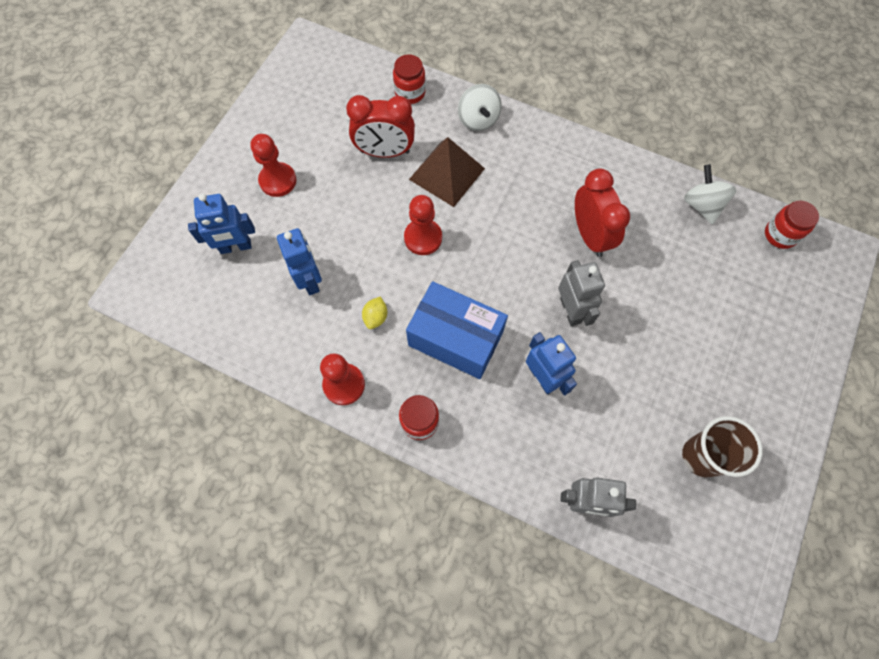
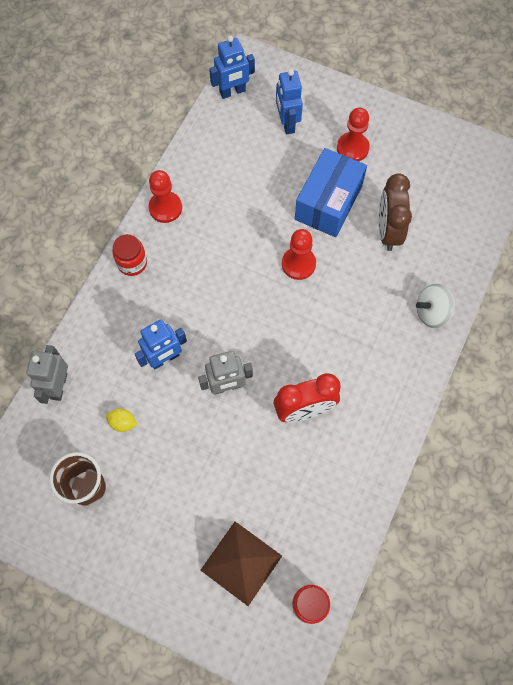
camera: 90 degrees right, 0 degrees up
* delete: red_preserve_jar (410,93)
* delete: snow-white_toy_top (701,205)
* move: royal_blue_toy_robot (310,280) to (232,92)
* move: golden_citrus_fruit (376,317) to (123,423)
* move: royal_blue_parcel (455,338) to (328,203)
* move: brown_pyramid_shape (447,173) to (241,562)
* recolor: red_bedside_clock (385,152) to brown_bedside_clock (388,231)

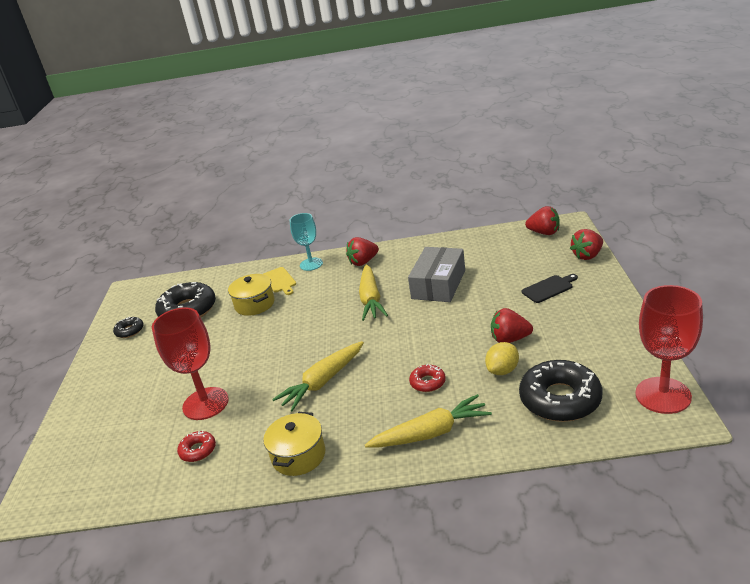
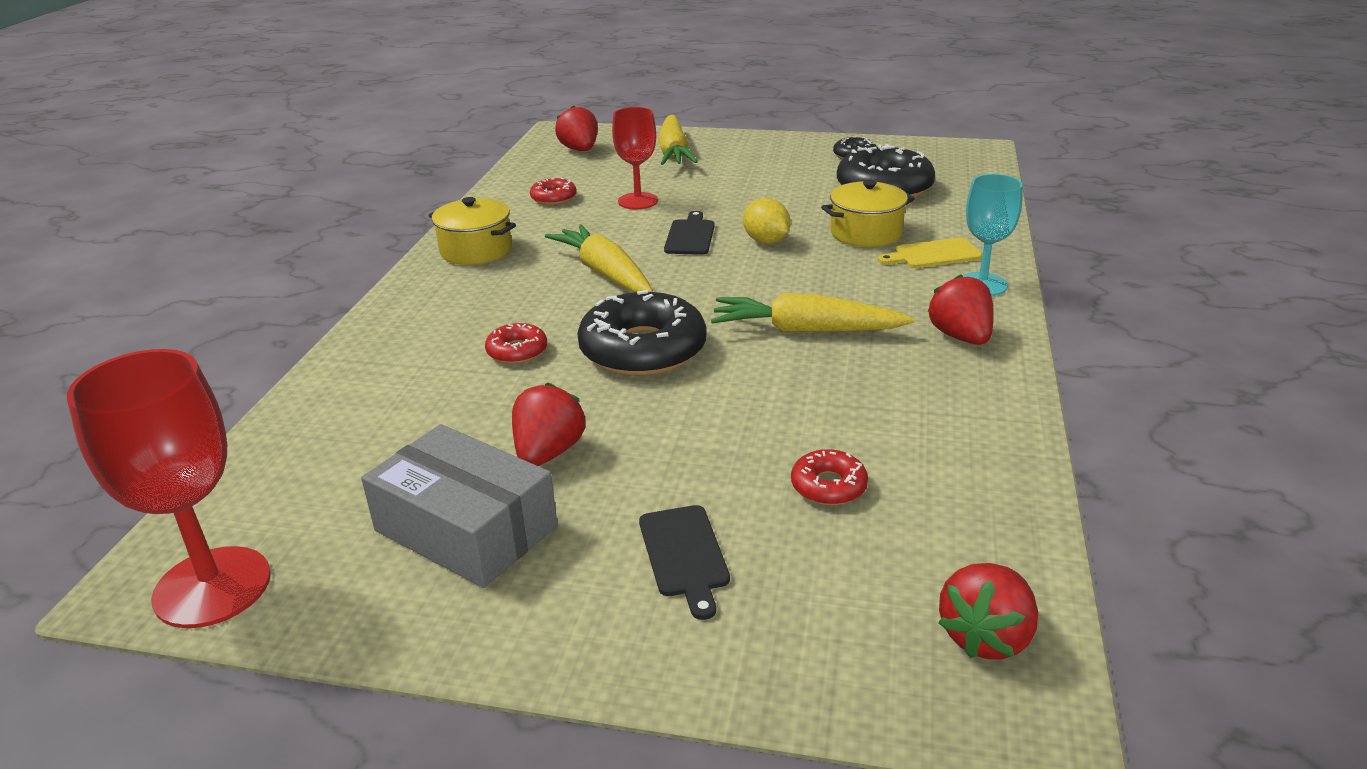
camera: 100 degrees right, 0 degrees up
* insert: ebony_chopping_board (690,236)
* insert: red_doughnut (828,486)
* move: golden_carrot (430,433) to (674,152)
* move: ash-grey_parcel (438,284) to (466,528)
* move: golden_citrus_fruit (503,370) to (766,241)
* move: ebony_doughnut (560,399) to (643,350)
* move: red_berry (587,255) to (580,150)
* resize: red_chalice (205,403) = (638,201) x0.65

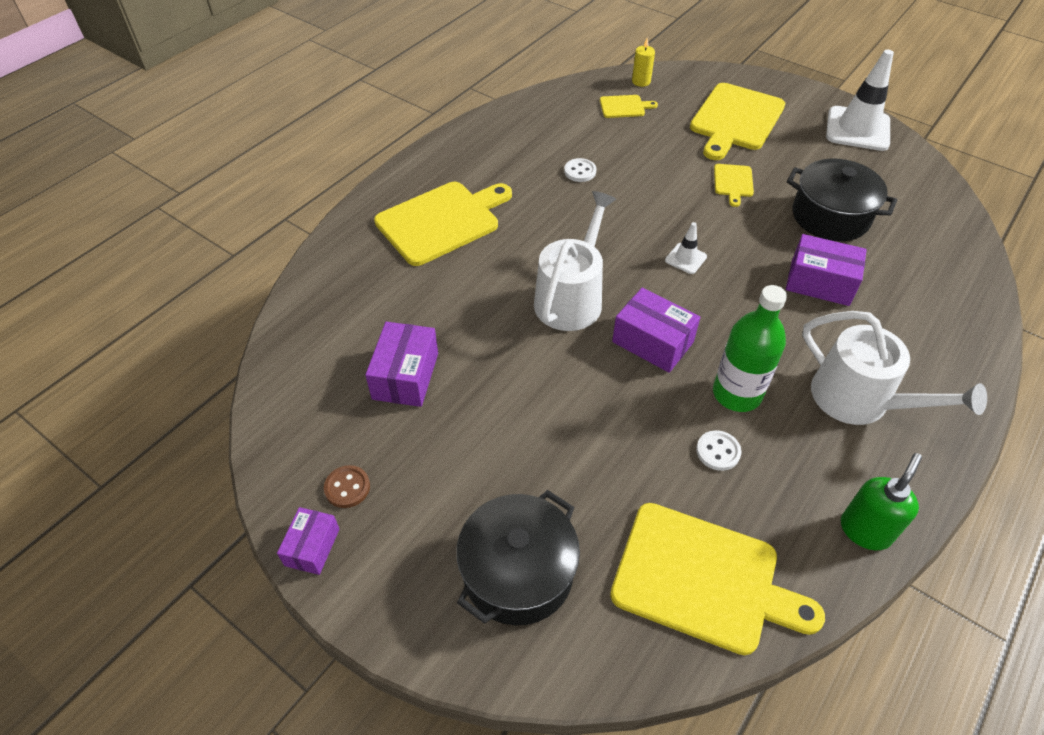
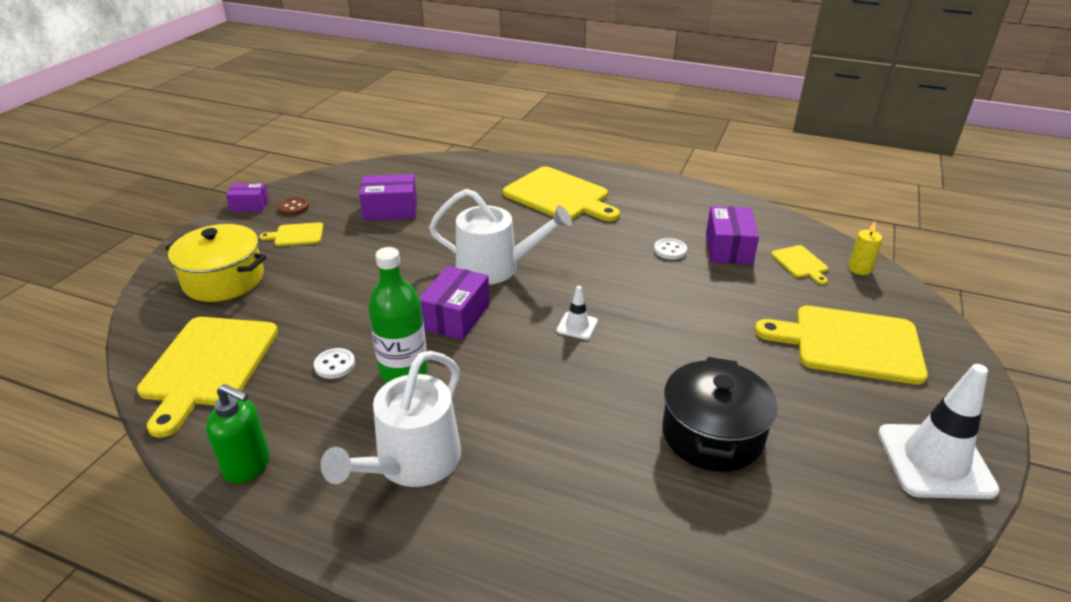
camera: 75 degrees right, 15 degrees down
* move: golden_chopping_board (733,182) to (296,235)
* move: purple_parcel (820,282) to (728,248)
* recolor: ebony_cooking_pot (518,572) to golden_cooking_pot (224,280)

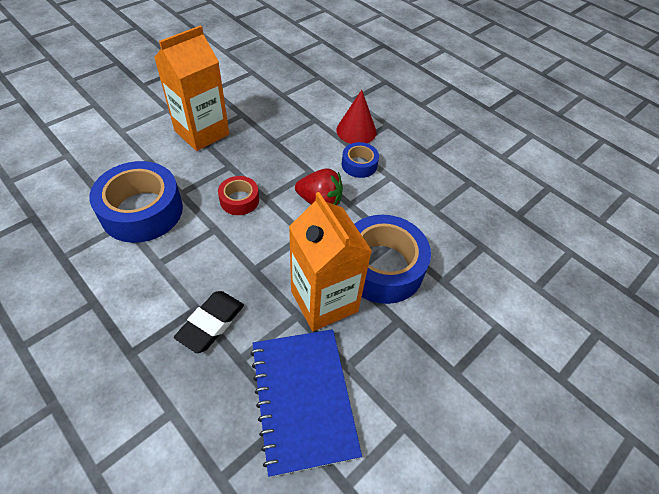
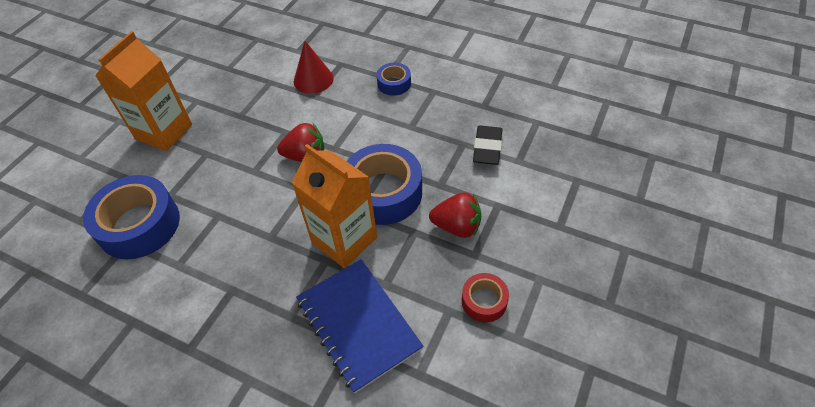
camera: 15 degrees left, 0 degrees up
* insert: red_berry (457,226)
* move: ebony_gum_eraser (211,323) to (487,148)
* move: red_tape (239,200) to (484,301)
* move: royal_blue_tape (359,165) to (394,83)

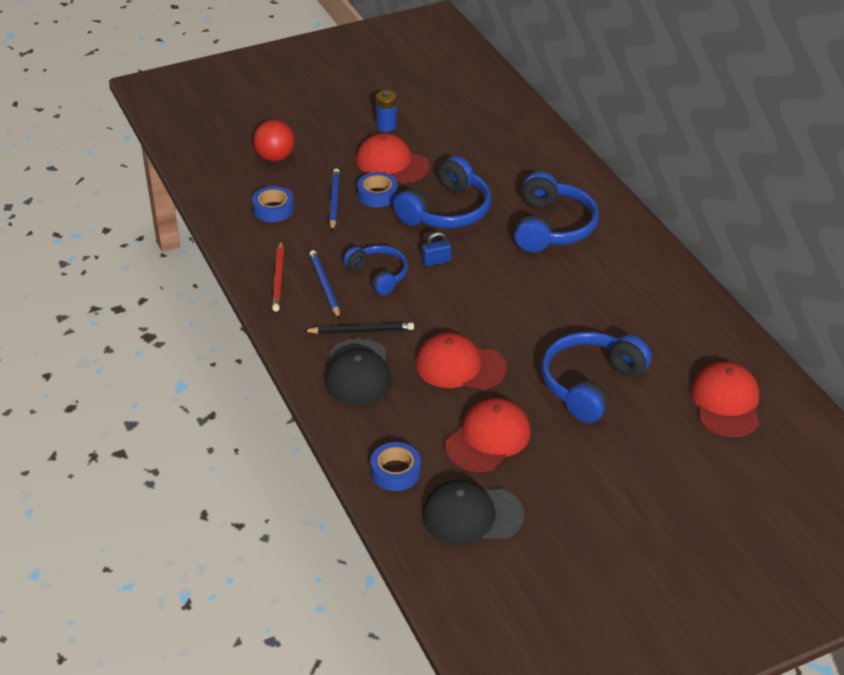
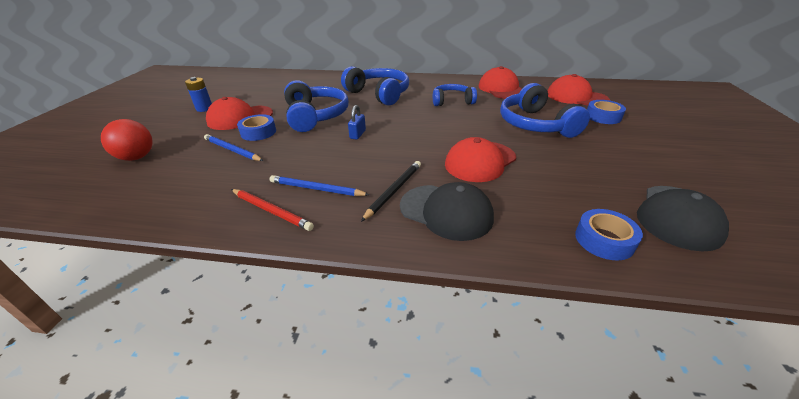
camera: 55 degrees left, 5 degrees down
* move: royal_blue_tape (273,209) to (603,116)
* move: royal_blue_headset (378,275) to (452,101)
* move: red_baseball_cap (488,438) to (501,89)

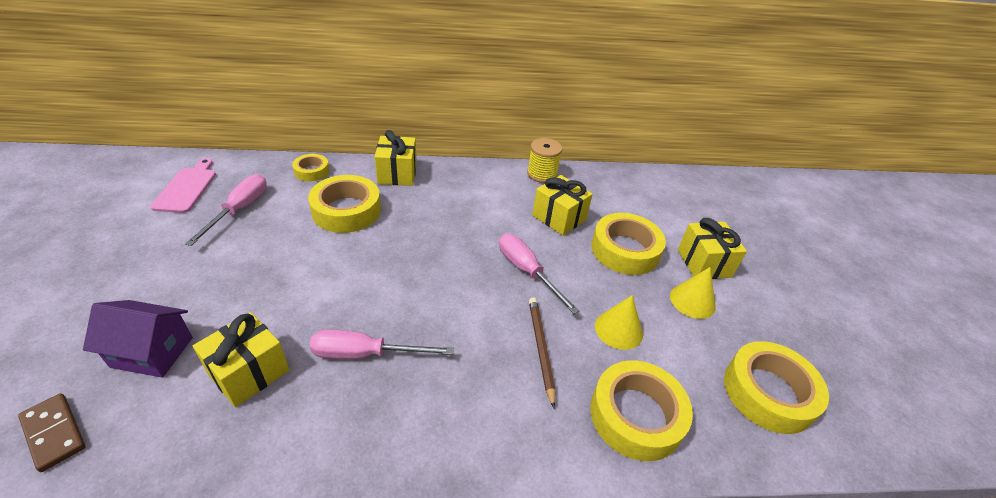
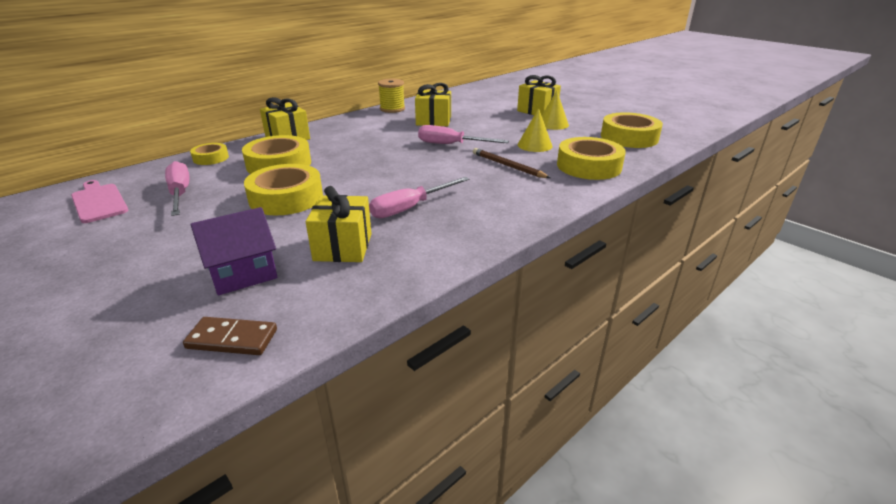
camera: 35 degrees left, 10 degrees down
* move: golden_tape (625,250) to (286,198)

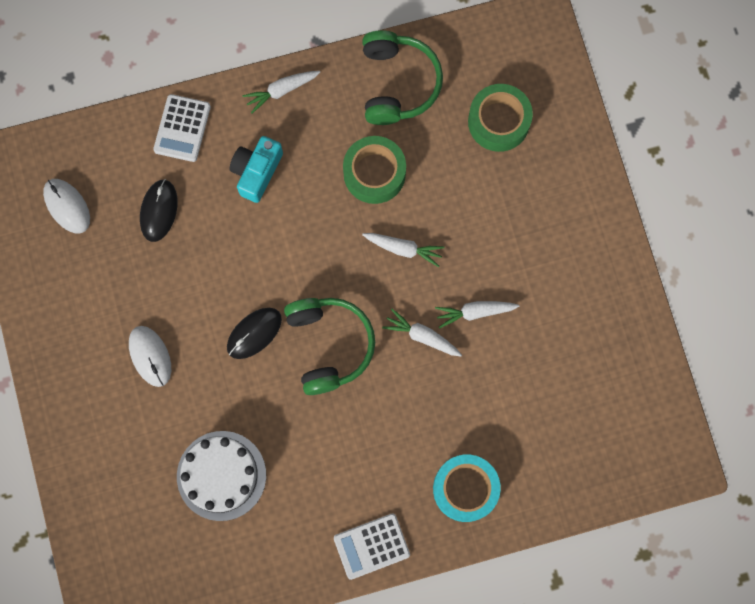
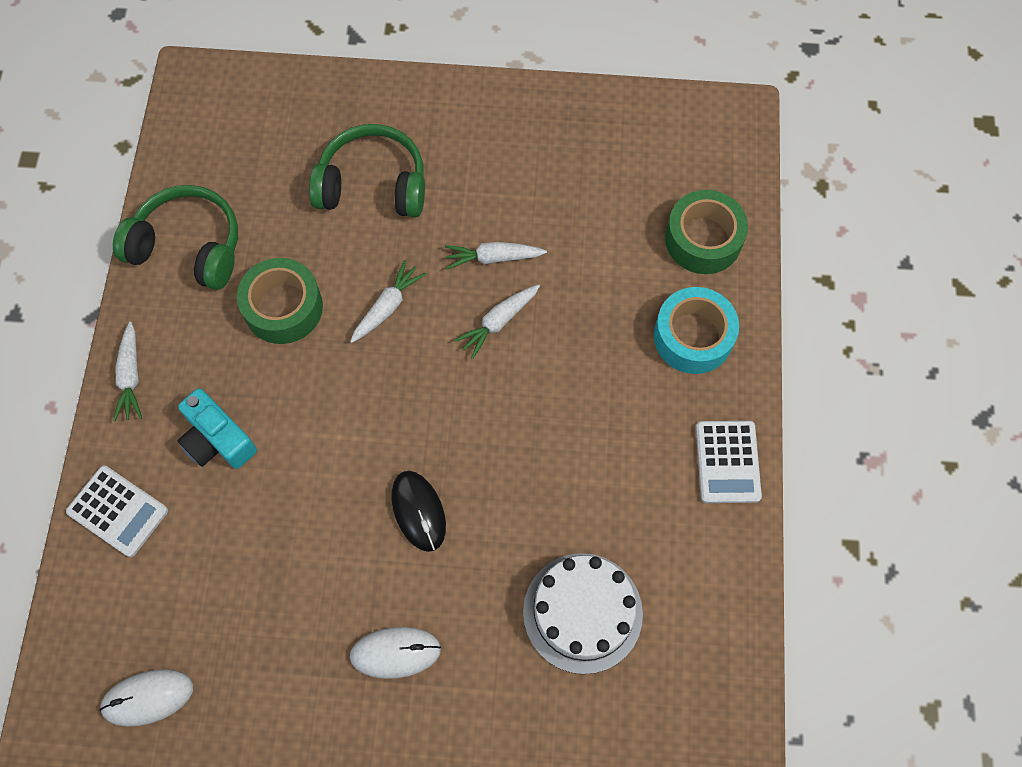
camera: 70 degrees left, 10 degrees down
* delete: ebony_computer_mouse (159,211)
* move: green_headset (329,345) to (373,184)
* move: green_tape (498,122) to (703,239)
* rotate: snow-white_carrot (474,312) = (493,258) 75 degrees clockwise

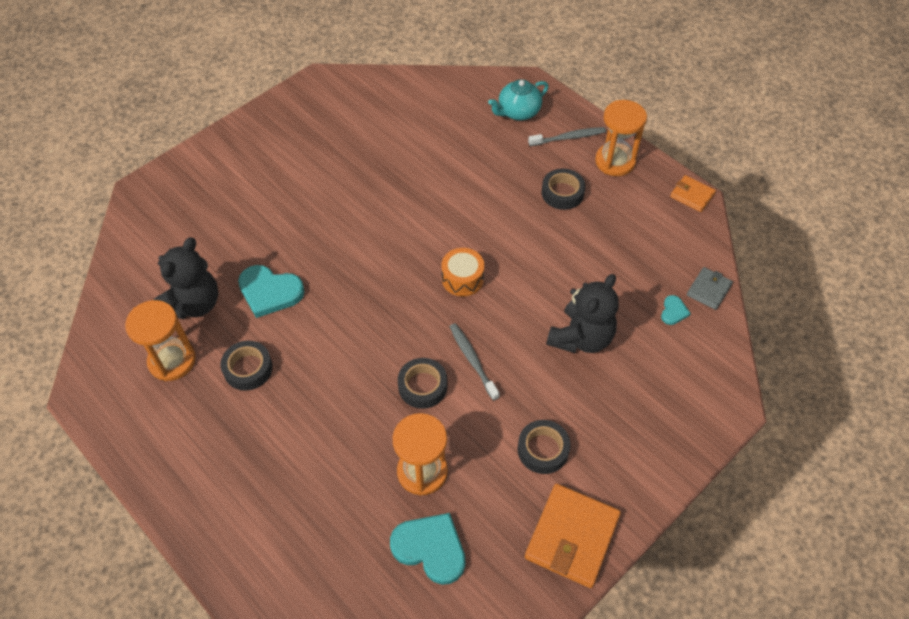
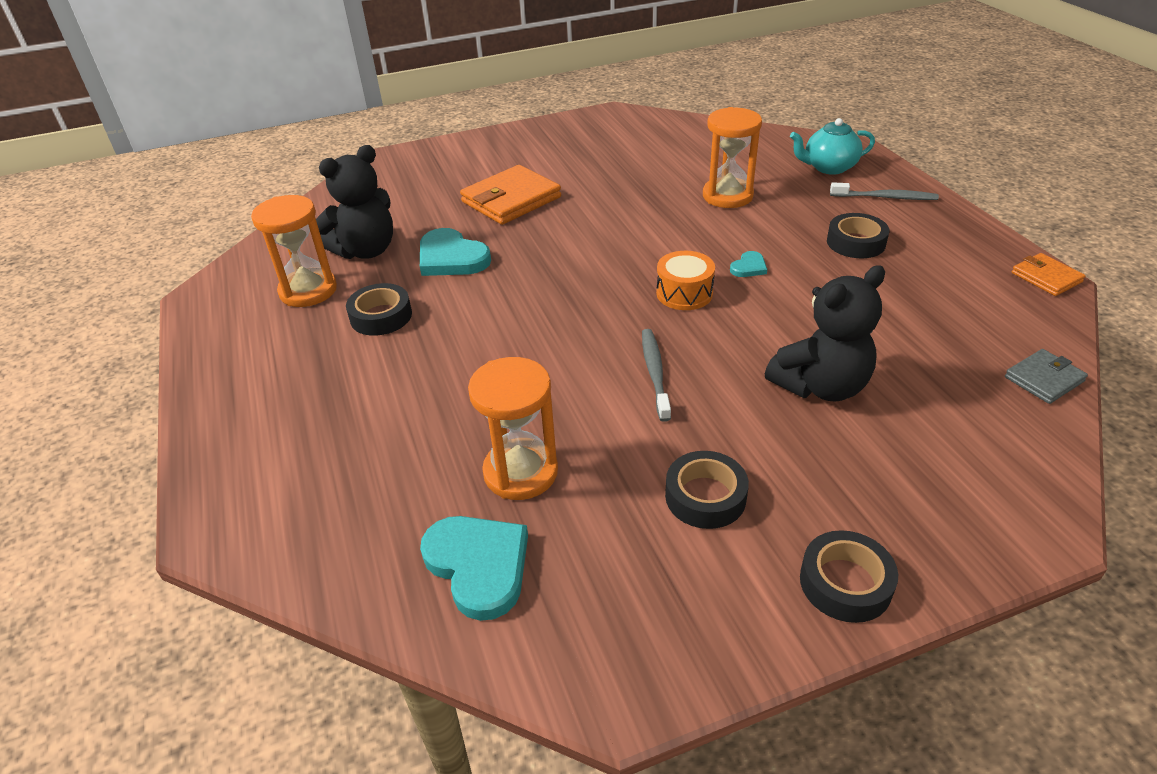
camera: 25 degrees right, 15 degrees down
* move: ebony_tape (422,386) to (845,583)
* move: bright_orange_billfold (572,537) to (511,200)
* move: bright_orange_sandglass (615,161) to (727,196)
* move: turquoise_heart (673,311) to (749,267)

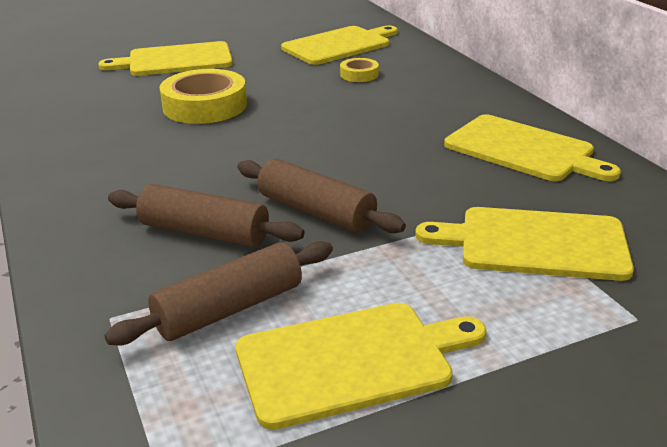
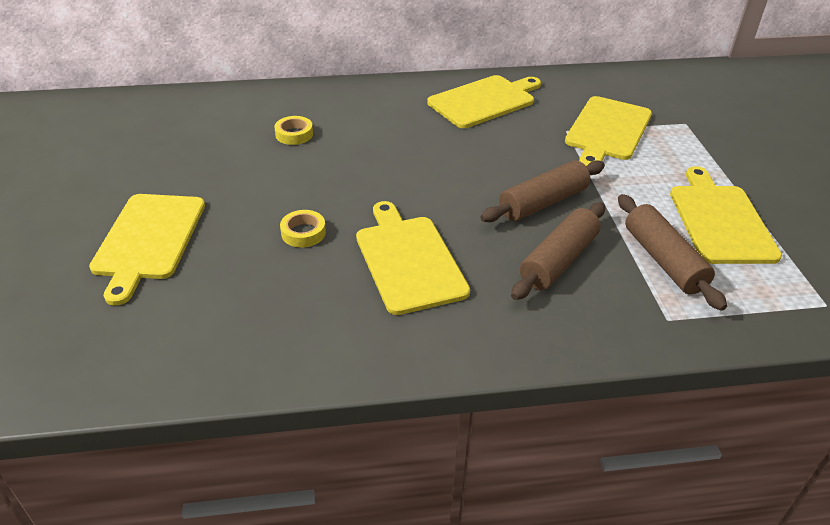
camera: 75 degrees left, 10 degrees up
* move: golden_chopping_board (339,45) to (408,260)
* resize: golden_tape (205,106) = (303,233) x0.50

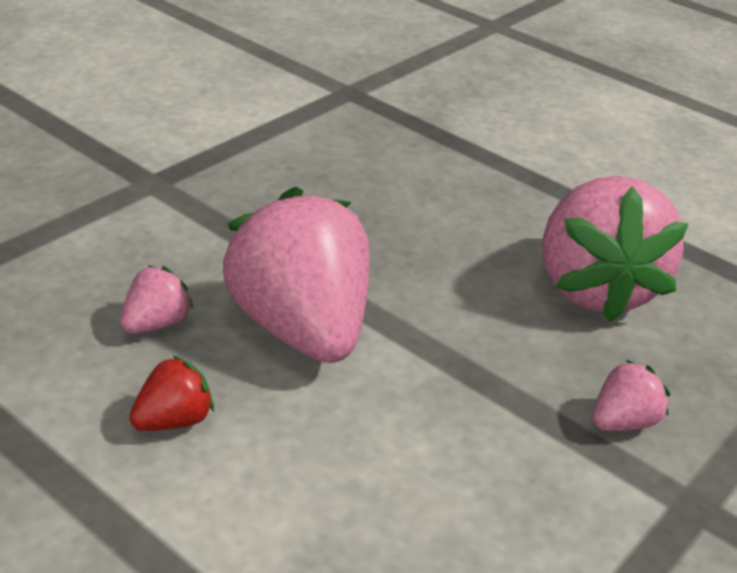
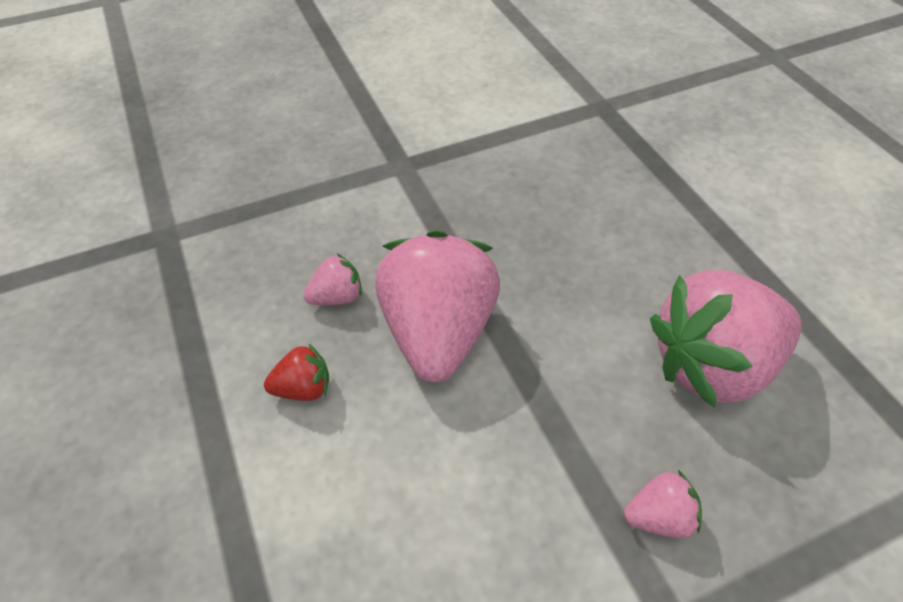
camera: 30 degrees right, 15 degrees up
* rotate: pink_berry (594,289) = (712,365) 45 degrees clockwise

